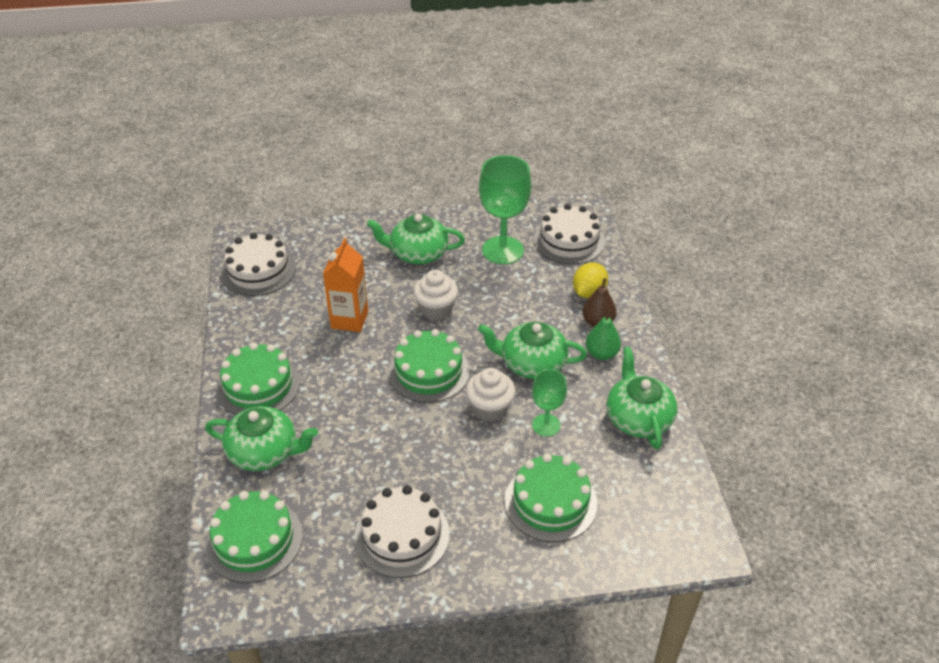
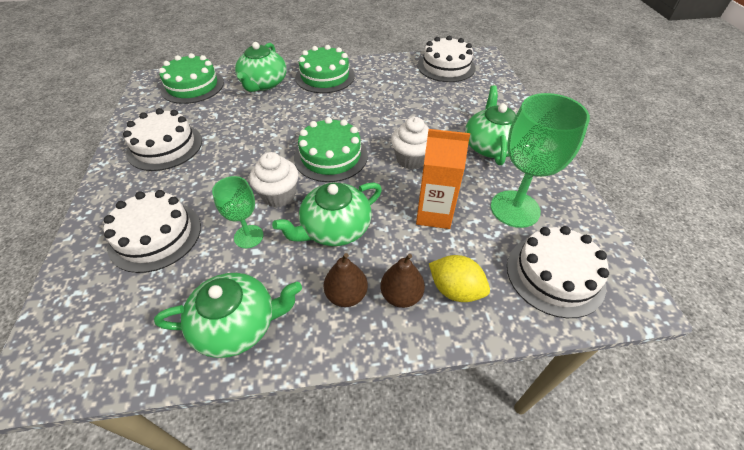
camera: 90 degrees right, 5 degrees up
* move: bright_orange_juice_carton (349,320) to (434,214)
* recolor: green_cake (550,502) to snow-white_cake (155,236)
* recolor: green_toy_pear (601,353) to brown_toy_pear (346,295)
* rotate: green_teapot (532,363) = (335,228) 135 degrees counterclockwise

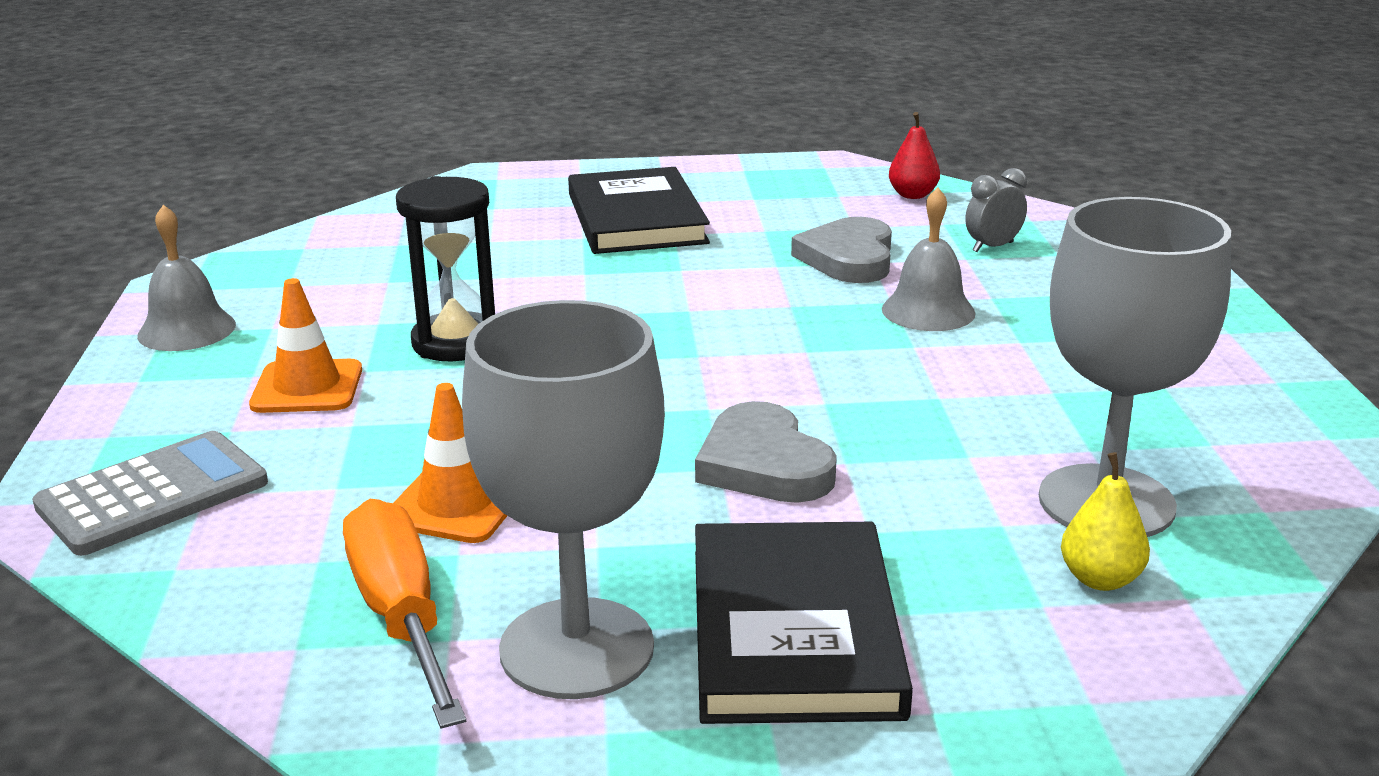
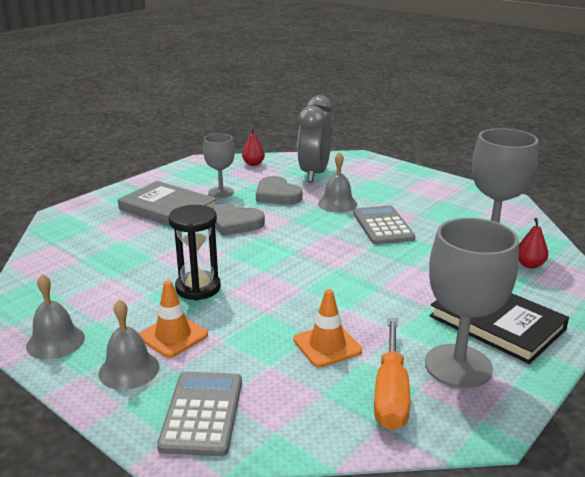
camera: 45 degrees left, 0 degrees up
* insert: ash-grey_school_bell (129,369)
* insert: ash-grey_chalice (221,192)
* insert: ash-grey_calculator (383,226)
* move: ash-grey_heart (763,464) to (234,223)
* recolor: ebony_book (636,219) to ash-grey_book (168,209)
* recolor: golden_toy_pear (1100,579) to red_toy_pear (529,265)
* rotate: bright_orange_screwdriver (401,617) = (391,392) 105 degrees counterclockwise
* resize: ash-grey_bedside_clock (992,247) = (314,174) x2.25

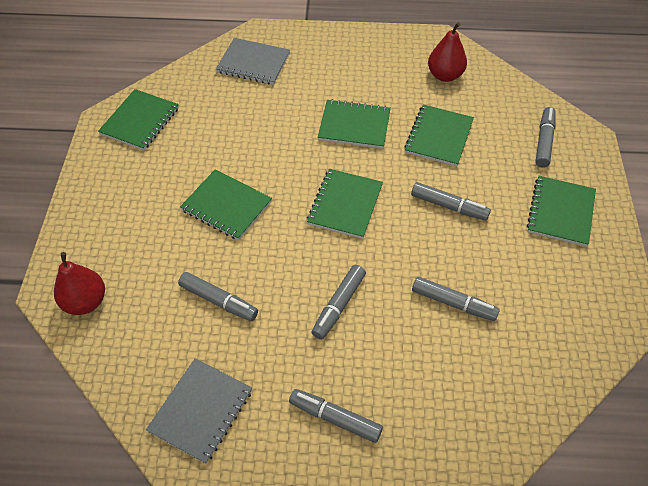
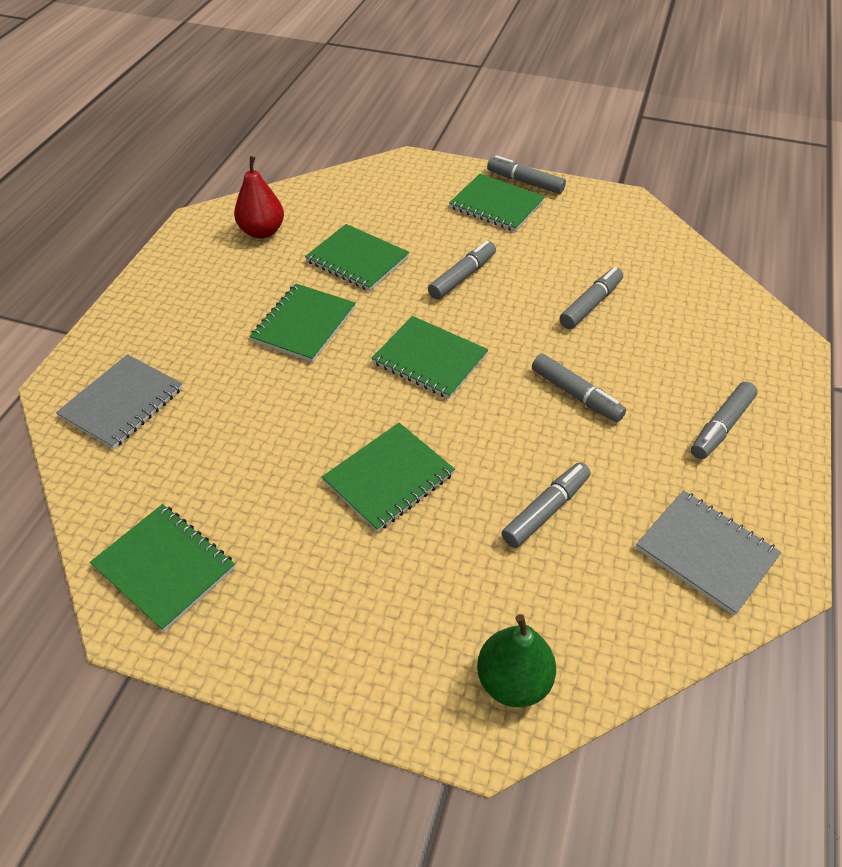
camera: 75 degrees left, 5 degrees down
* move: ash-grey_marker (544,141) to (525,182)
* recolor: red_toy_pear (85,302) to green_toy_pear (513,680)

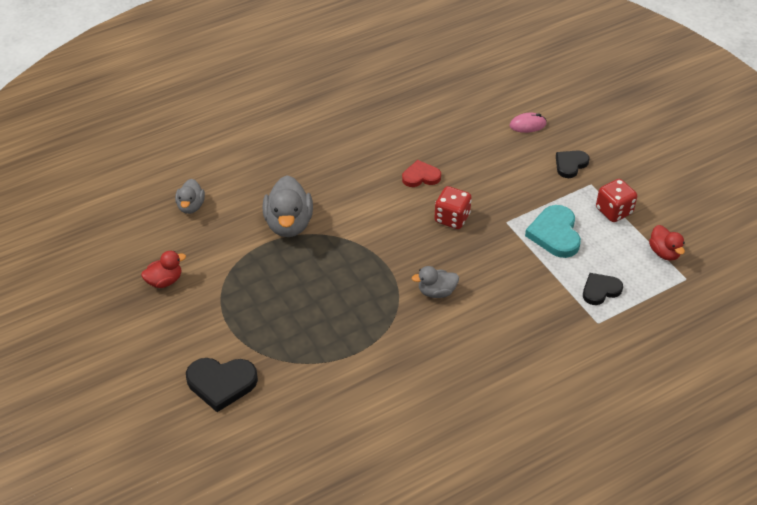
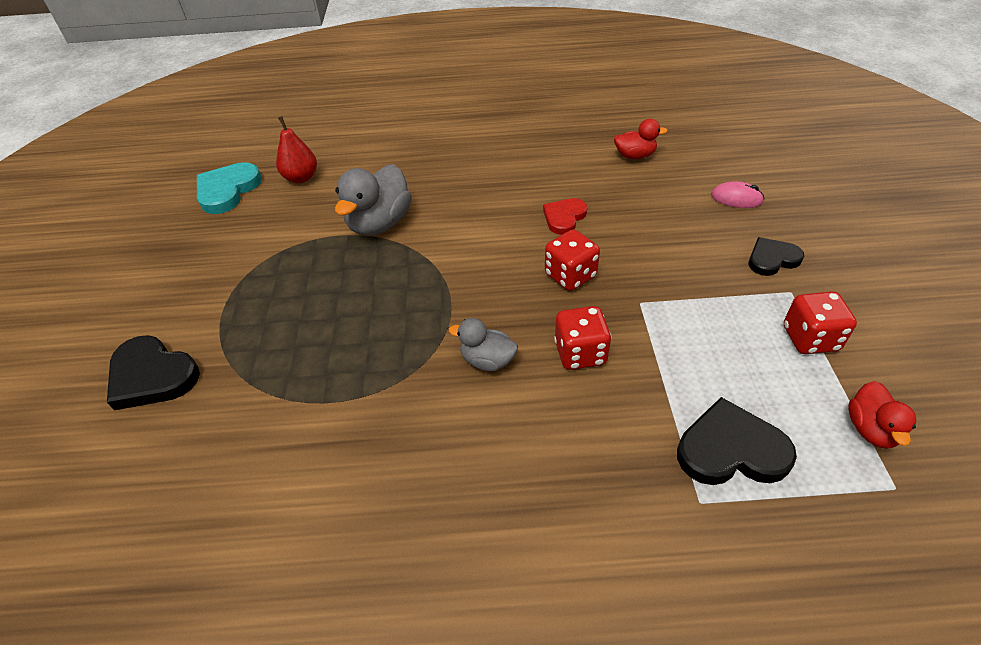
camera: 30 degrees right, 0 degrees up
* insert: red_dice (580,353)
* move: red_duck (164,281) to (635,156)
* move: turquoise_heart (555,234) to (227,190)
* replace: ash-grey_duck (191,206) to red_toy_pear (301,178)
* rotate: red_heart (421,176) = (564,218) 75 degrees counterclockwise
* resize: ebony_heart (600,290) = (731,449) x1.54

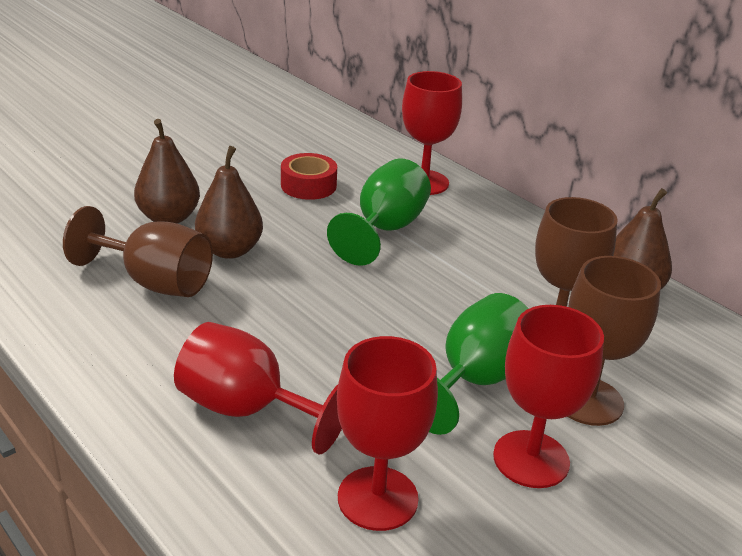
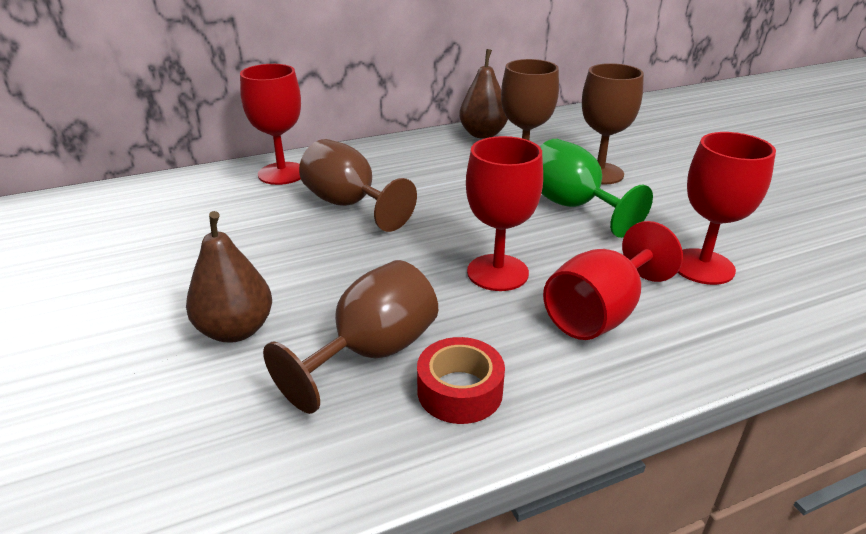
camera: 70 degrees left, 0 degrees up
* delete: brown_toy_pear (229,250)
* move: red_tape (308,185) to (460,391)
* move: red_chalice (531,459) to (497,272)
* recolor: green_chalice (385,229) to brown_chalice (349,205)

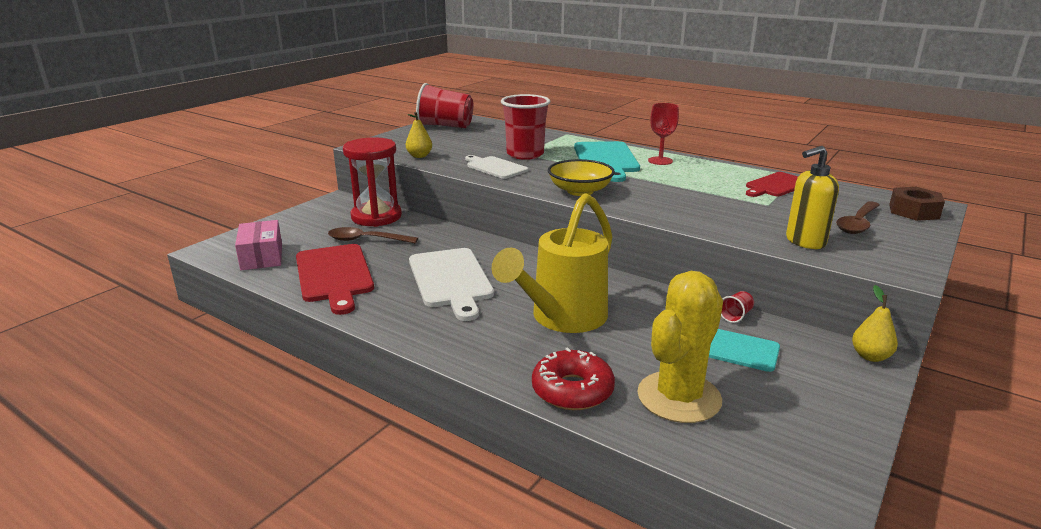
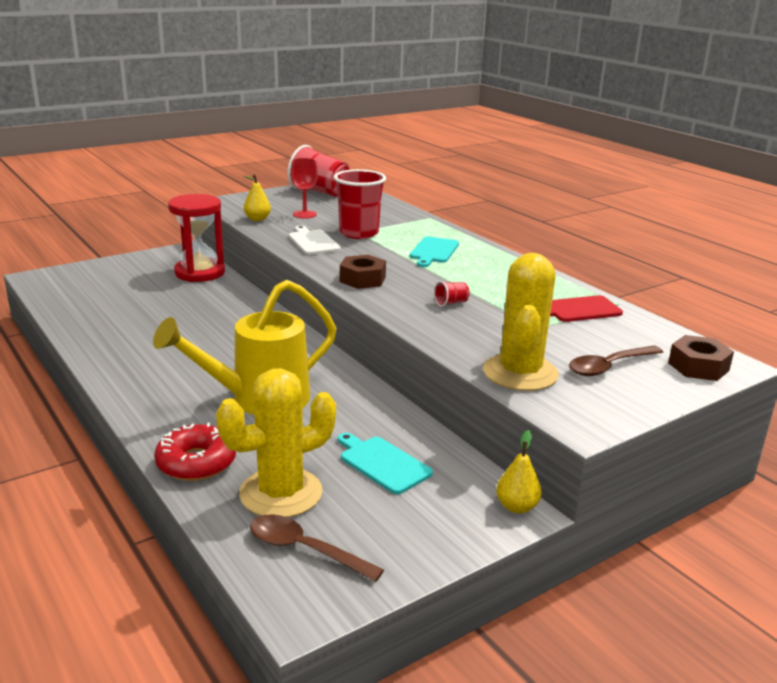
camera: 20 degrees right, 0 degrees up
* delete: pink_parcel (262,256)
* delete: red_chopping_board (334,275)
* delete: snow-white_chopping_board (451,280)
* move: brown_spoon (366,240) to (305,550)
* move: red_chalice (660,161) to (304,214)
* move: red_tumbler (735,316) to (451,303)
* replace: golden_deep_dish (580,191) to brown_hex_nut (362,279)
* replace: golden_pump_bottle (805,242) to golden_prickly_plant (520,373)
* resize: turquoise_chopping_board (606,159) = (434,251) x0.63

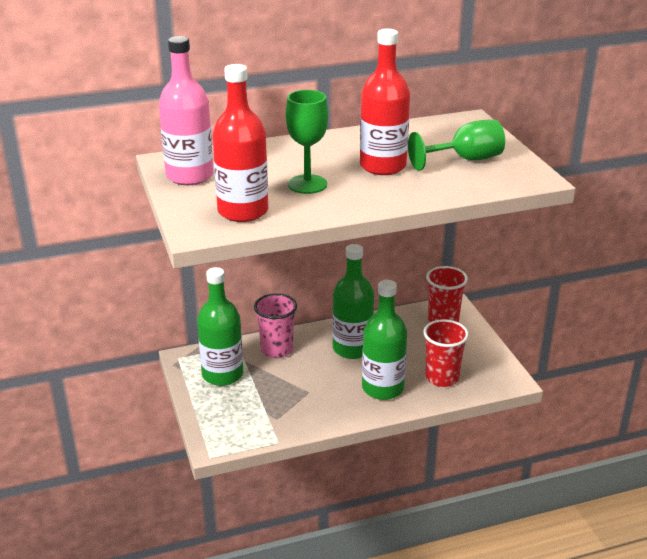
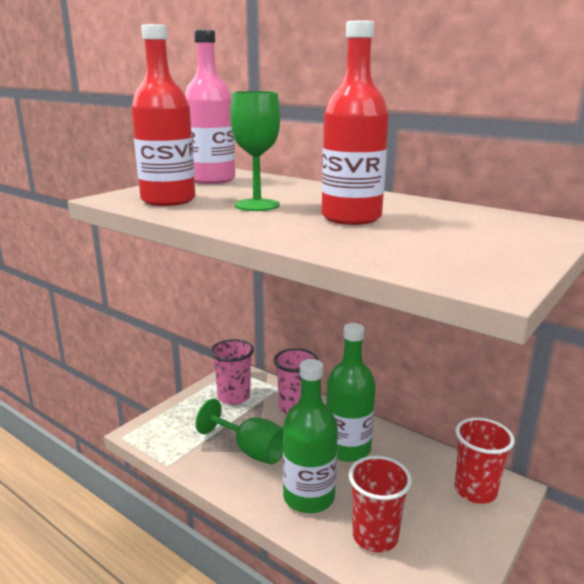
camera: 55 degrees right, 10 degrees down
* move: green_chalice (465,160) to (251,450)
* replace: green_bottle (222,374) to pink_tumbler (234,397)

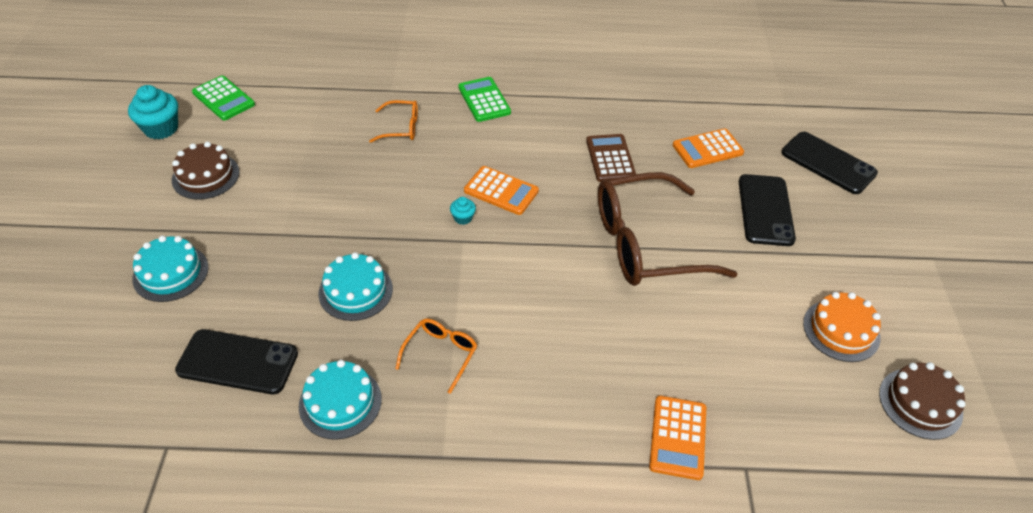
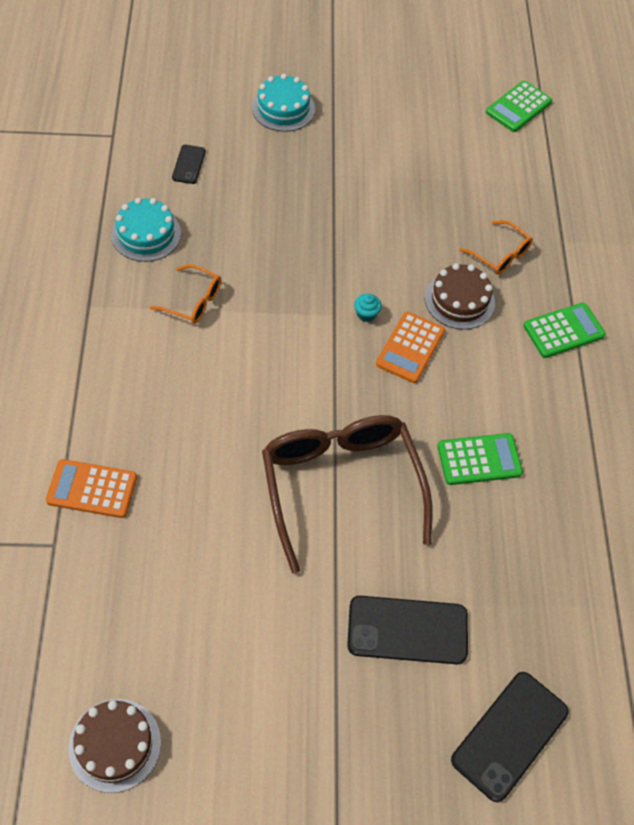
camera: 85 degrees right, 10 degrees up
* delete: turquoise_cupcake (161,128)
* delete: turquoise_cake (355,291)
* delete: bright_orange_calculator (707,149)
* delete: bright_orange_cake (841,330)
* move: brown_cake (205,176) to (459,300)
* recolor: brown_calculator (610,158) to green_calculator (479,460)
* rotate: bright_orange_spectacles (400,127) = (499,254) 45 degrees counterclockwise
* resize: ebony_mobile_phone (237,362) = (189,164) x0.52

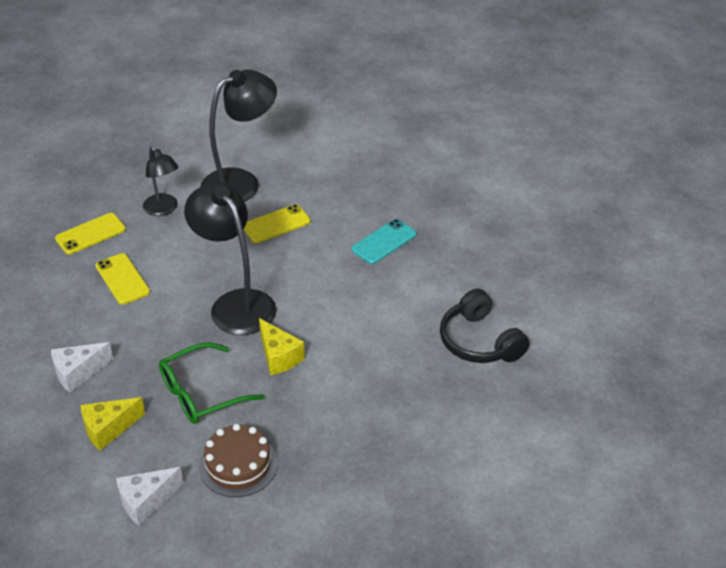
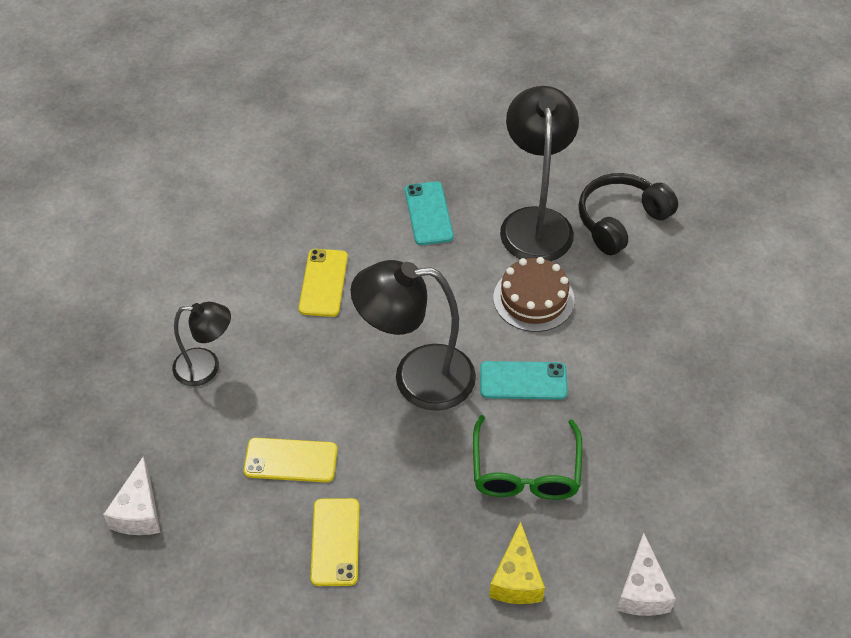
camera: 55 degrees left, 10 degrees up
* move: snow-white_cheese_wedge (78,373) to (139,512)
* move: golden_mobile_phone (90,234) to (335,542)
* move: brown_cake (238,465) to (533,299)
* move: ebony_lamp (241,182) to (535,222)
* replace: golden_cheese_wedge (279,356) to turquoise_mobile_phone (523,380)
* rotate: ebony_headset (479,341) = (621,221) 135 degrees clockwise

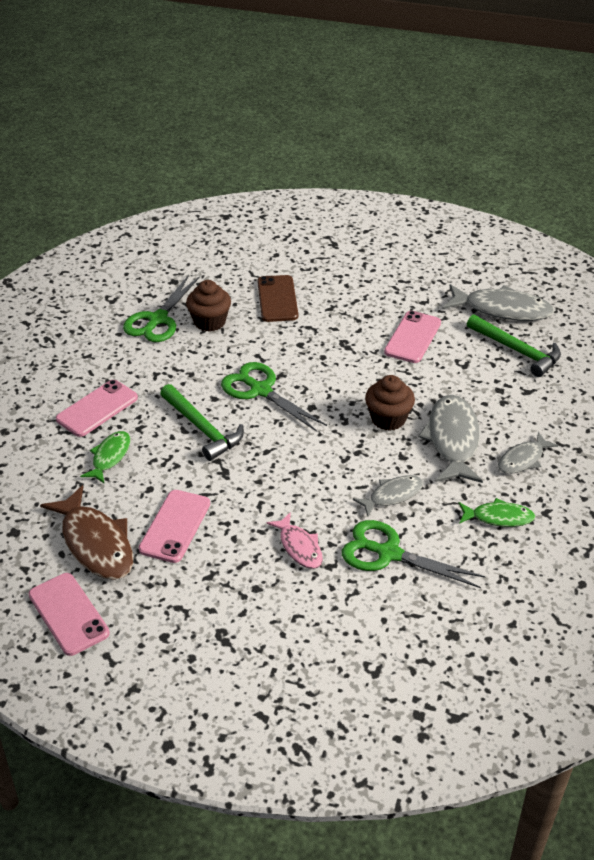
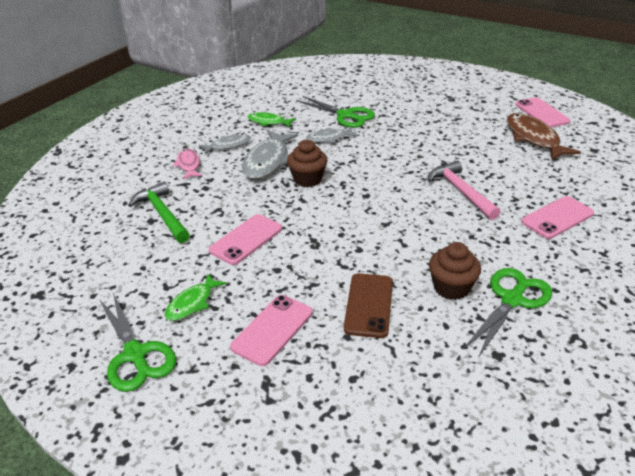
camera: 165 degrees left, 5 degrees down
* delete: ash-grey_fish_figure (502,309)
* move: green_fish_figure (110,457) to (192,303)
* move: pink_mobile_phone (175,526) to (272,329)
* move: green_pair_of_scissors (260,390) to (135,354)
* move: pink_fish_figure (299,547) to (188,165)
* recolor: green_carpenter's_hammer (202,429) to pink_carpenter's_hammer (461,191)

